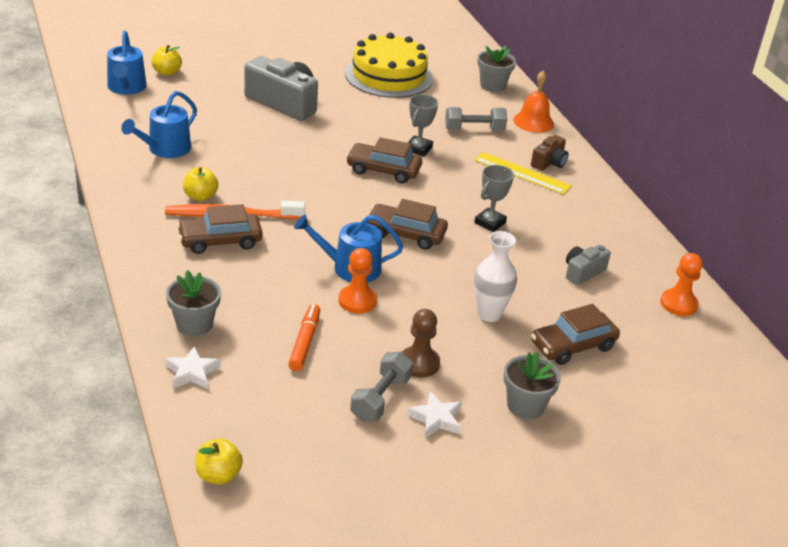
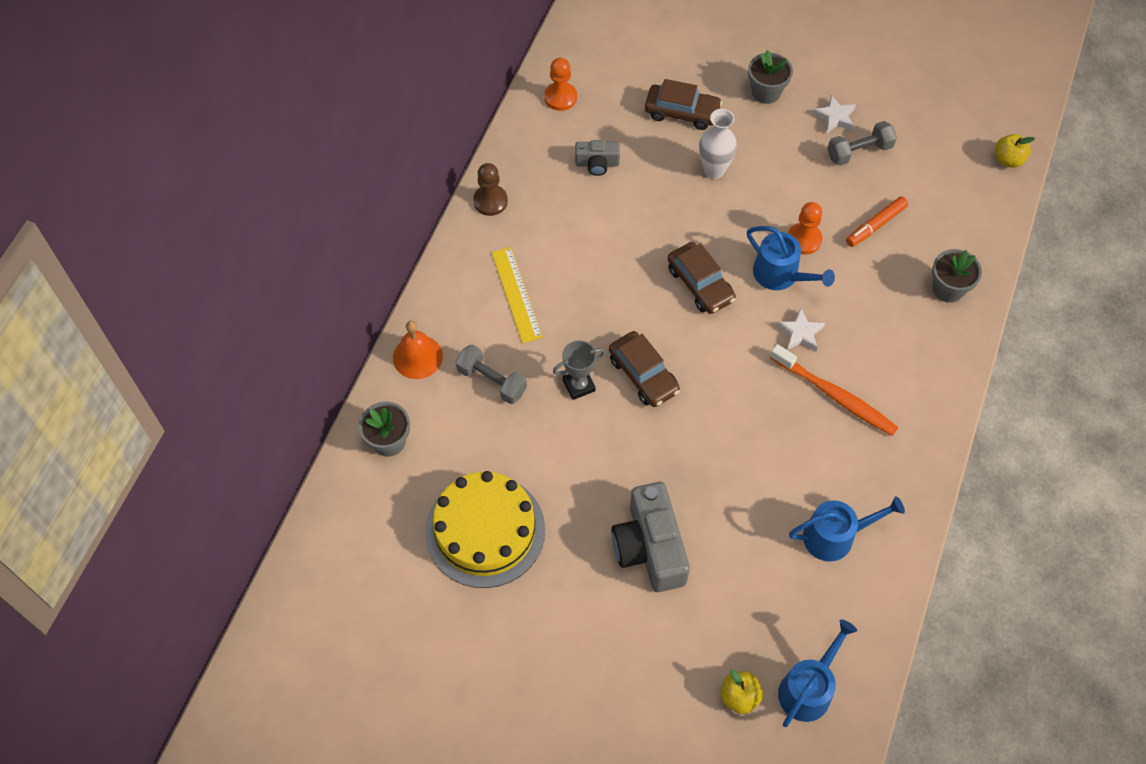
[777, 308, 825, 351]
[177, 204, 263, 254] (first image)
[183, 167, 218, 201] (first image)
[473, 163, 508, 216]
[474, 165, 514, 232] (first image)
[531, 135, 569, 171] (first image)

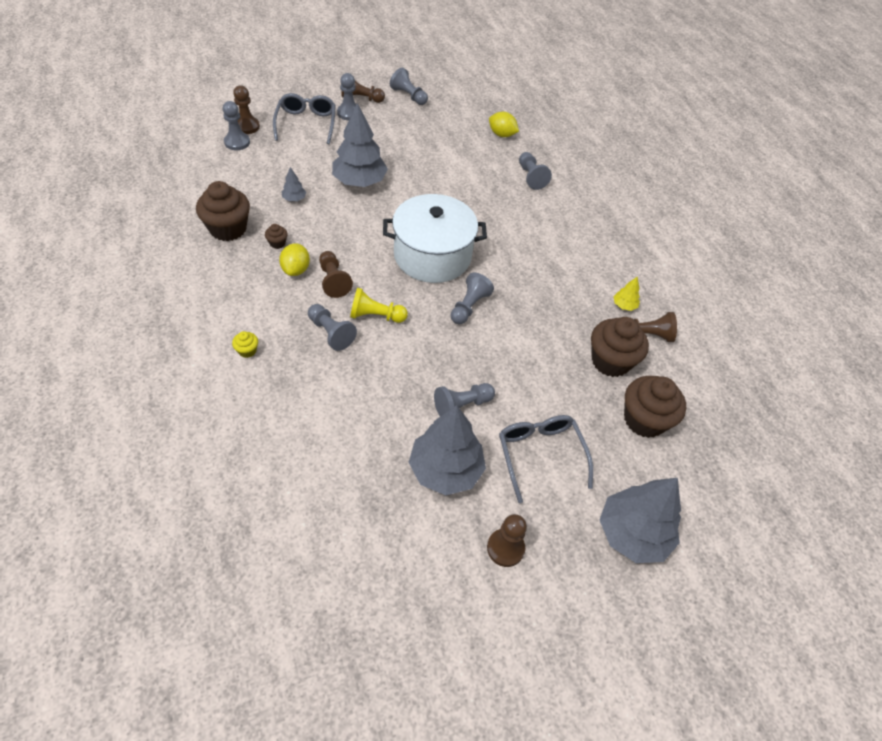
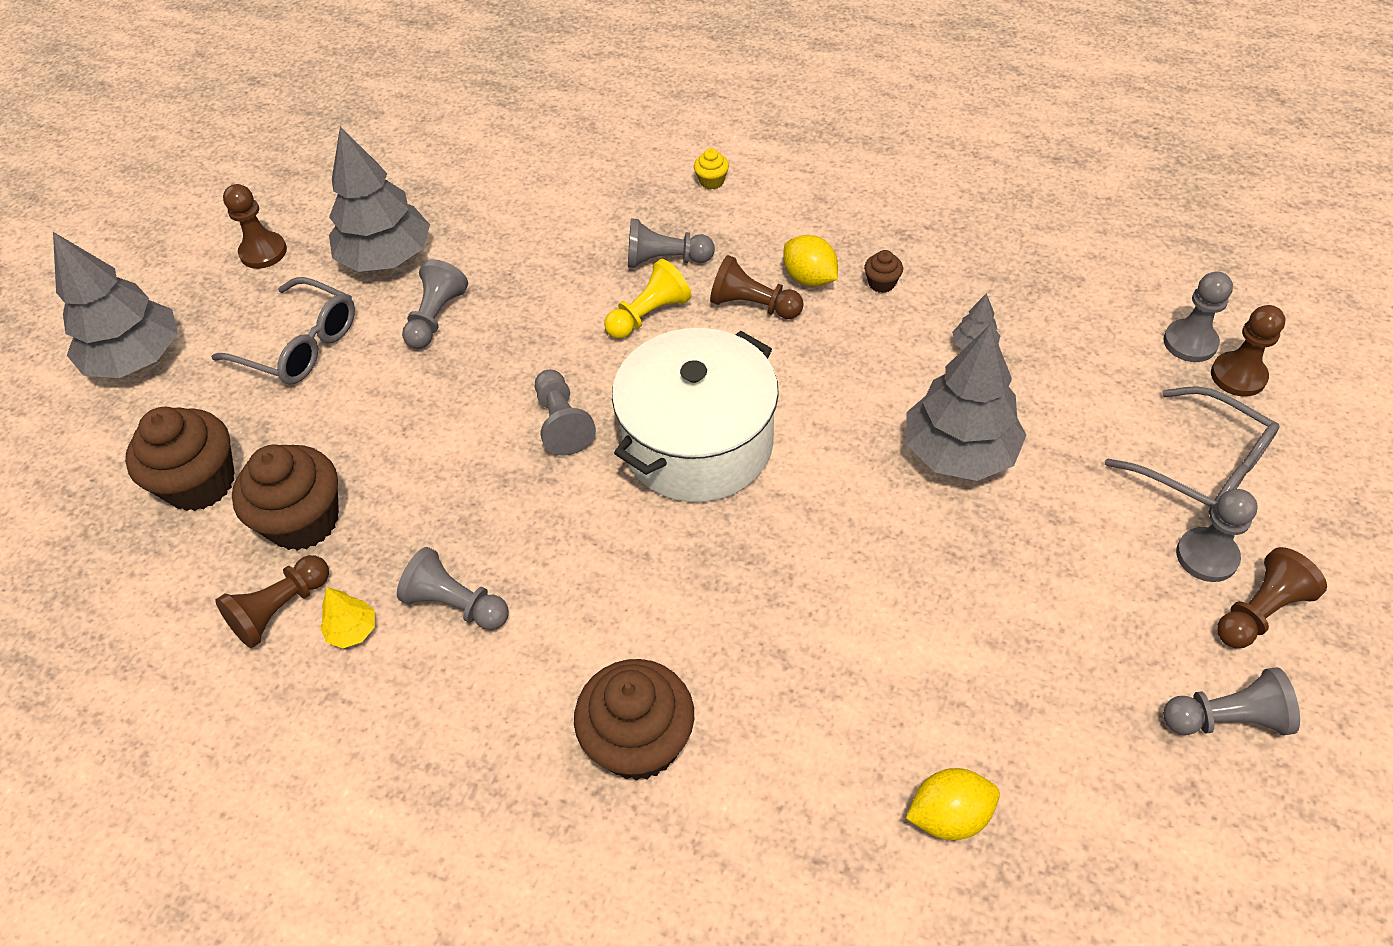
[574, 659, 694, 781]
[397, 547, 509, 630]

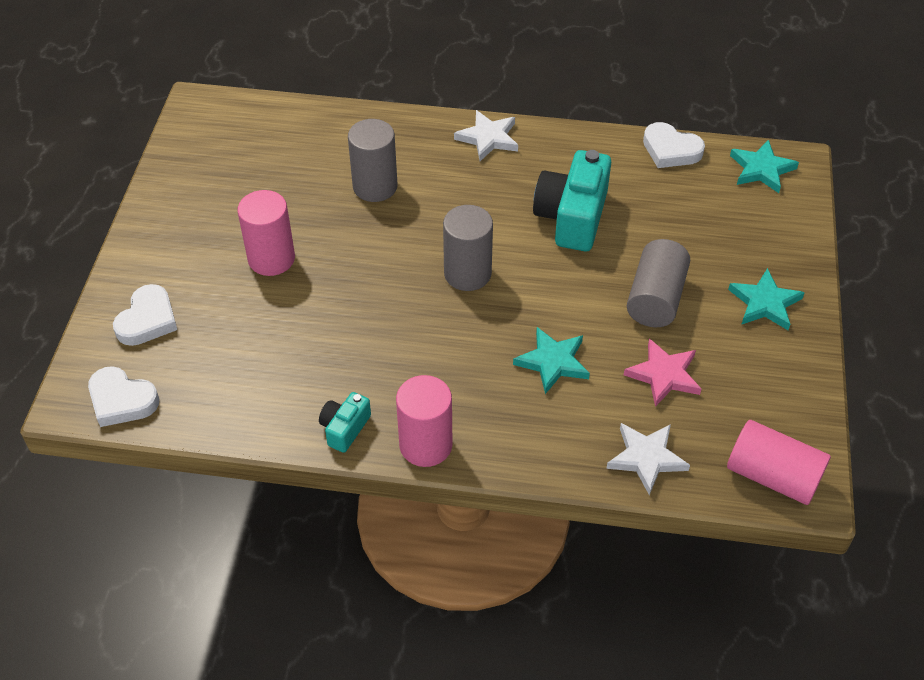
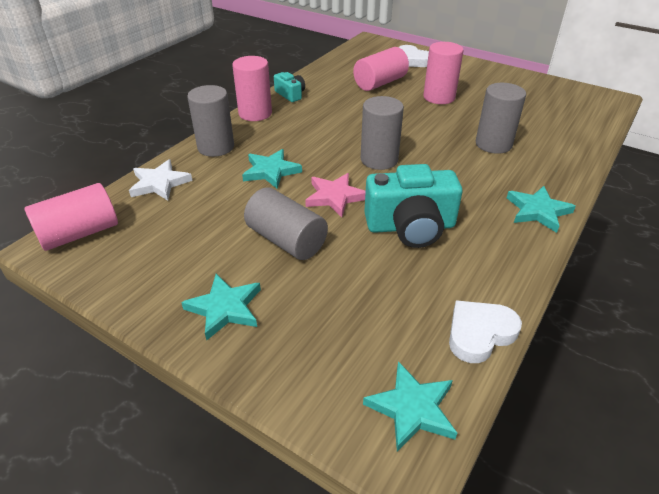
[88, 366, 159, 427] (first image)
[507, 186, 576, 233]
[364, 164, 463, 248]
[305, 173, 366, 217]
[187, 85, 234, 157]
[353, 47, 409, 91]

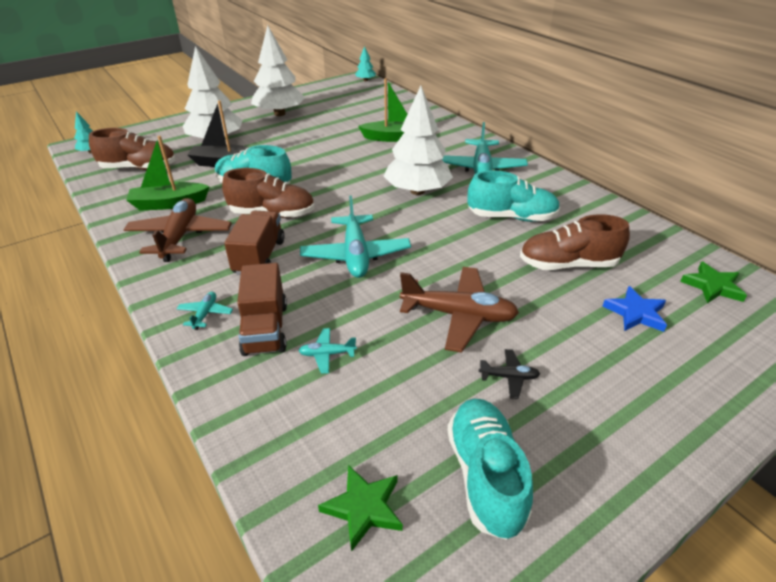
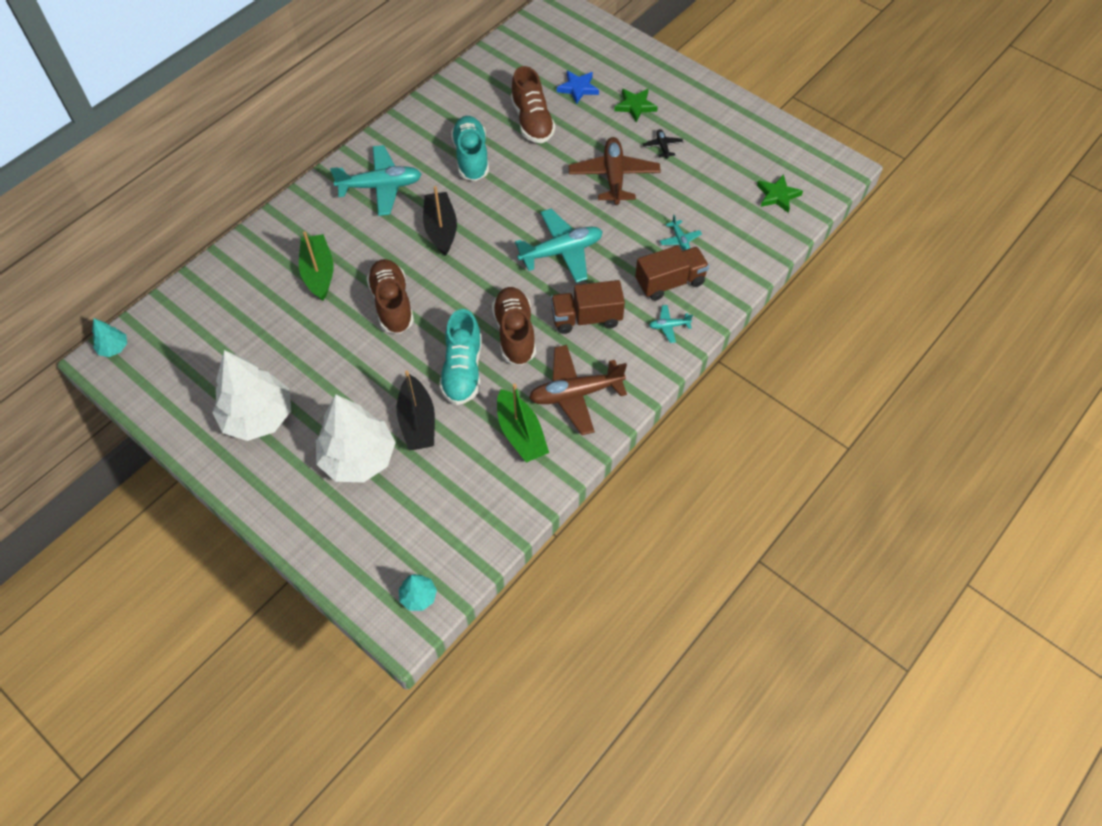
[366, 259, 414, 334]
[423, 186, 457, 256]
[447, 399, 533, 540] (first image)
[614, 89, 658, 122]

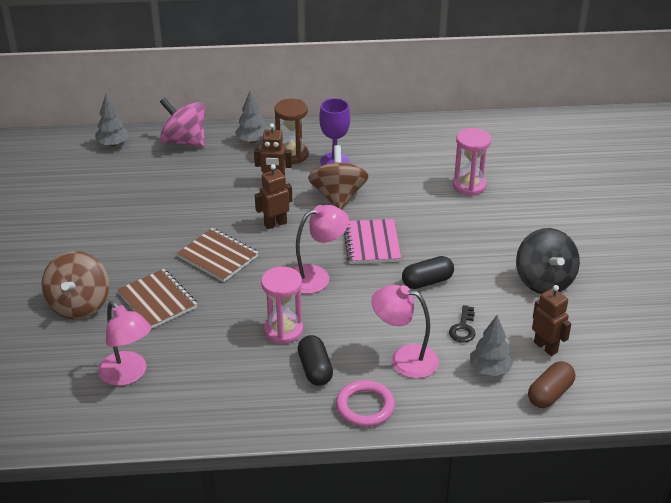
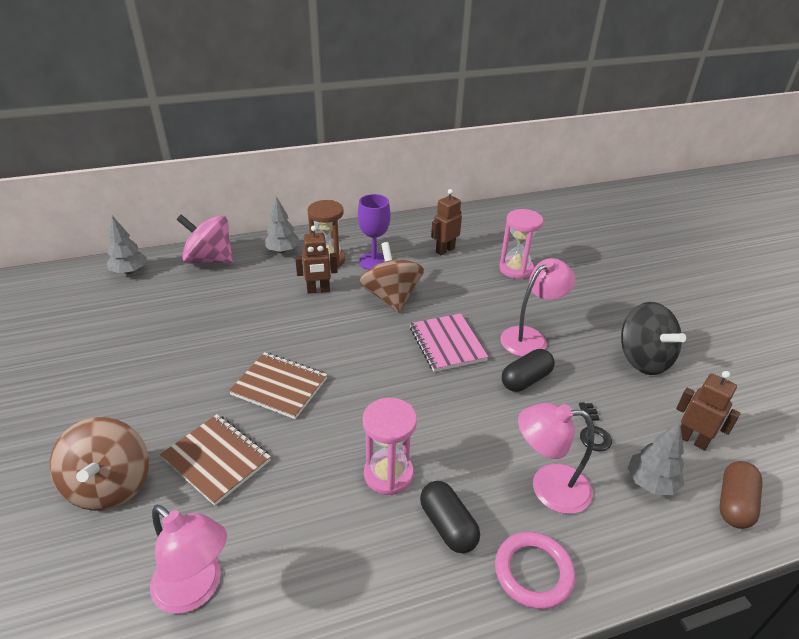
[431, 189, 462, 255]
[500, 258, 575, 357]

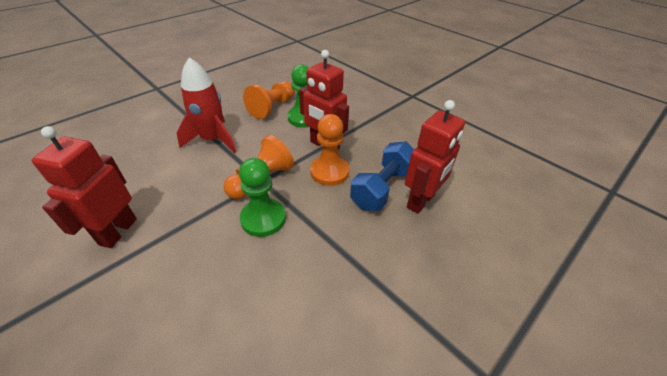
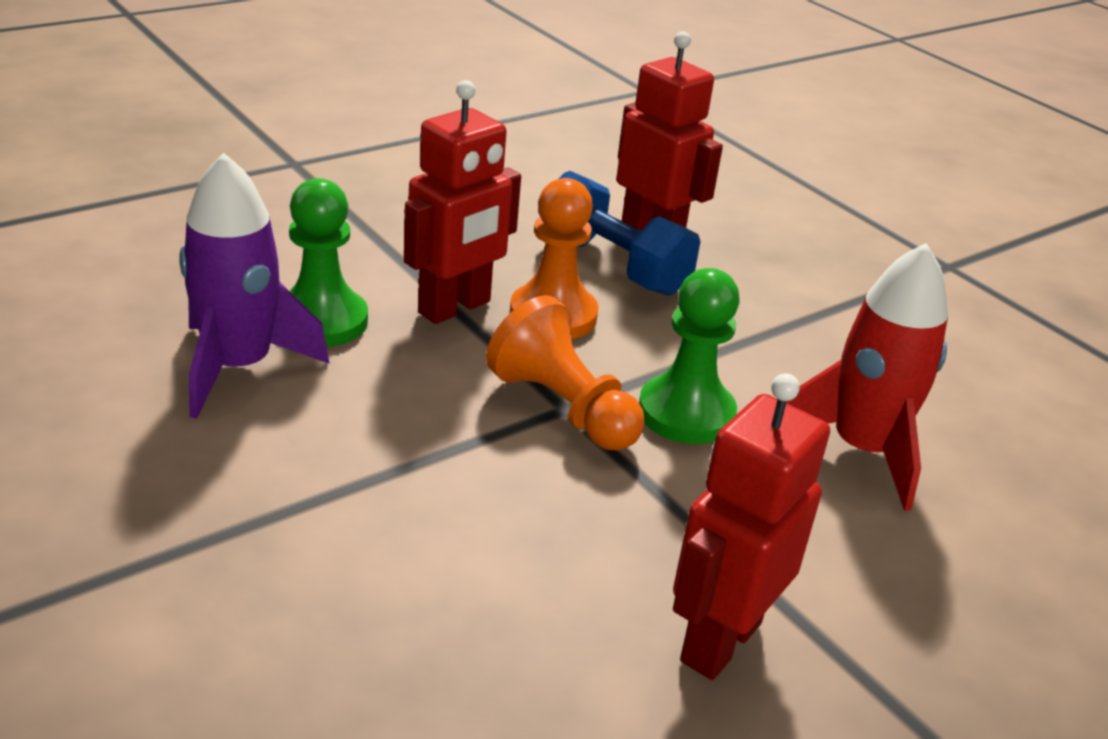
[673, 373, 830, 680]
[787, 243, 948, 511]
[179, 153, 330, 419]

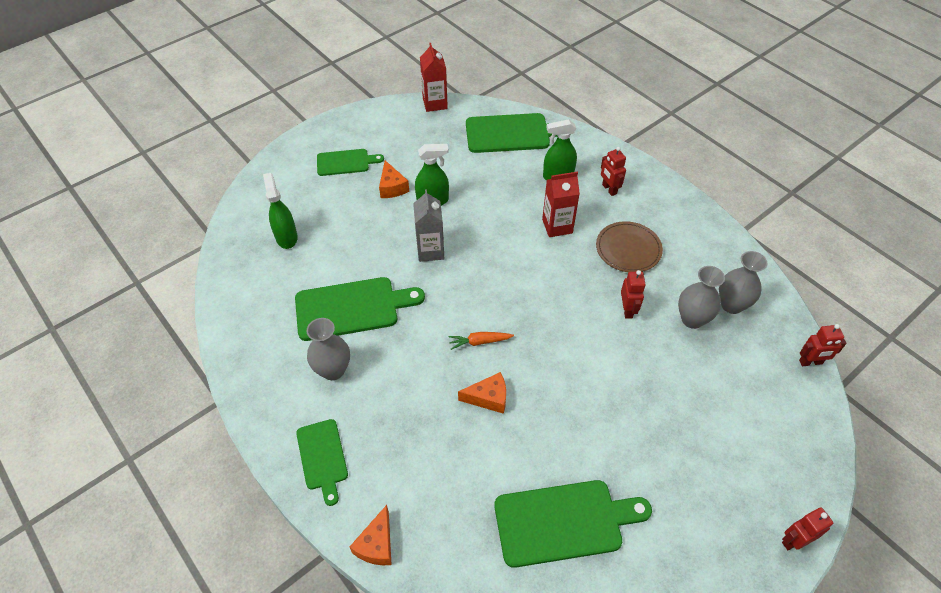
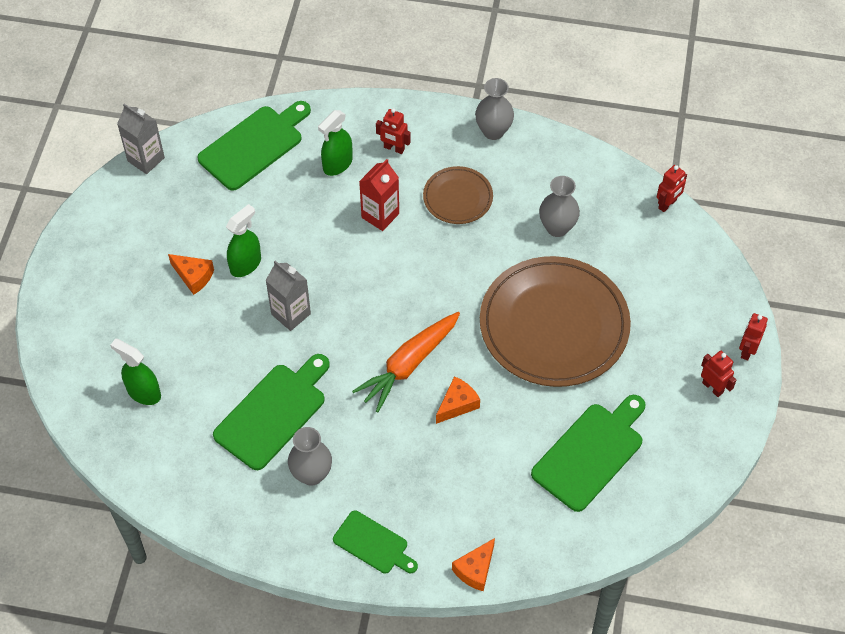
[317, 149, 384, 176] (first image)
[452, 538, 495, 591]
[117, 104, 165, 174]
[352, 312, 460, 412]
[701, 351, 736, 397]
[475, 78, 514, 140]
[480, 256, 631, 387]

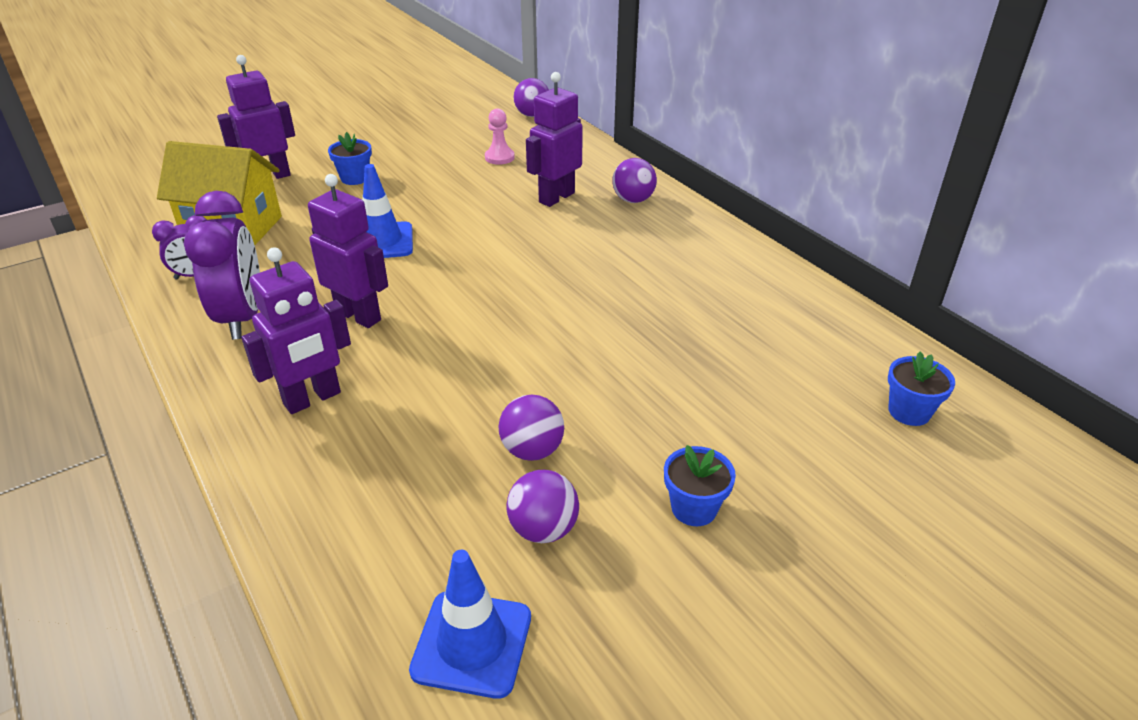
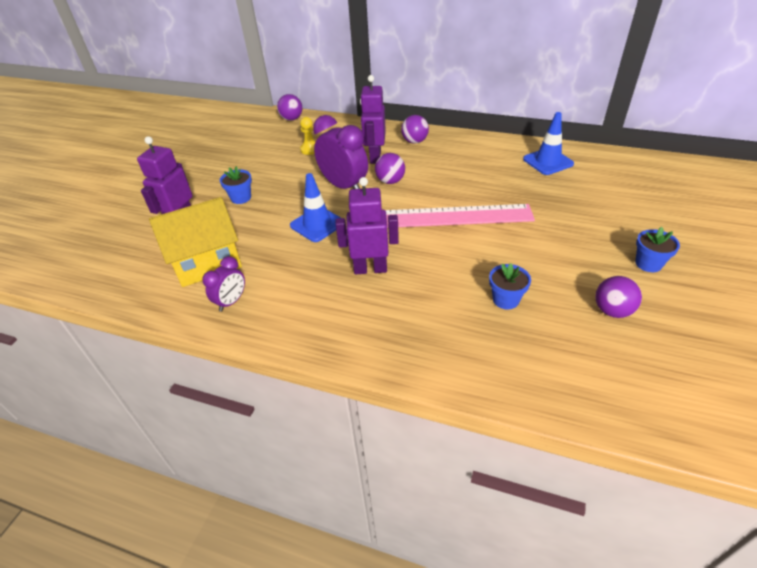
[313, 115, 368, 189]
[241, 247, 351, 414] (first image)
[523, 112, 574, 175]
[300, 117, 316, 155]
[375, 153, 405, 184]
[489, 263, 531, 309]
[385, 204, 535, 228]

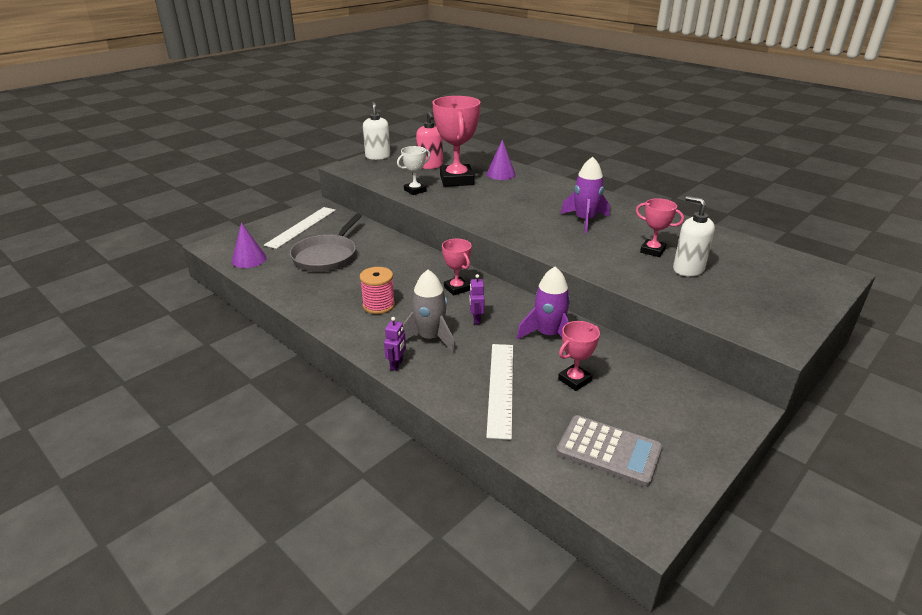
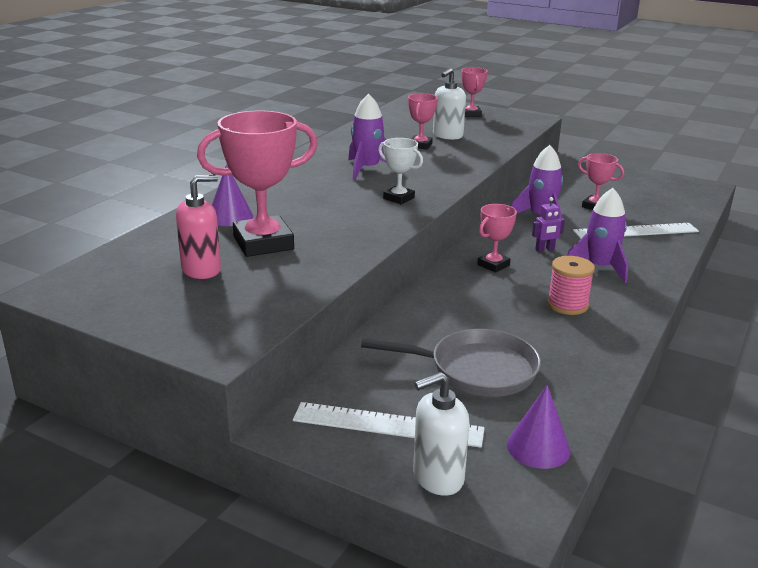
[413, 372, 470, 496]
[384, 317, 406, 371] (first image)
[378, 138, 423, 204]
[567, 188, 628, 283]
[556, 415, 662, 487] (first image)
[461, 67, 488, 117]

